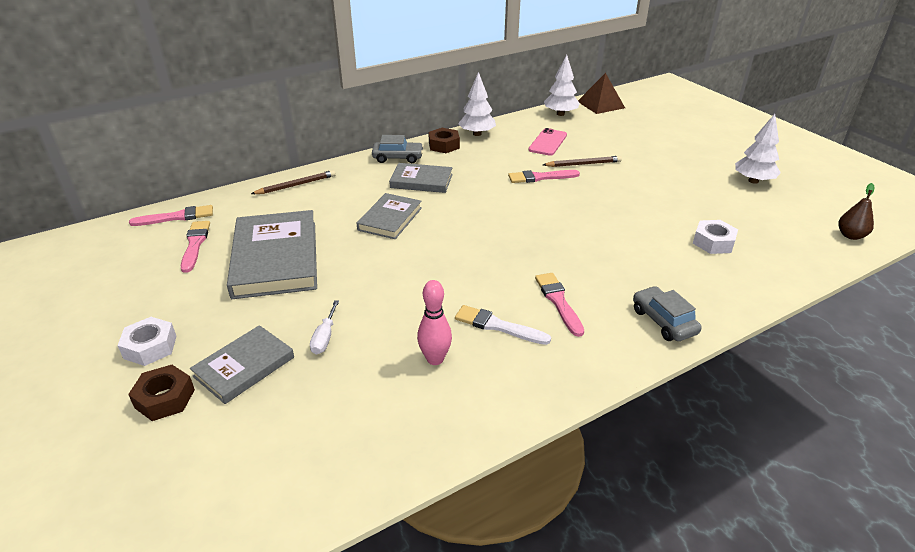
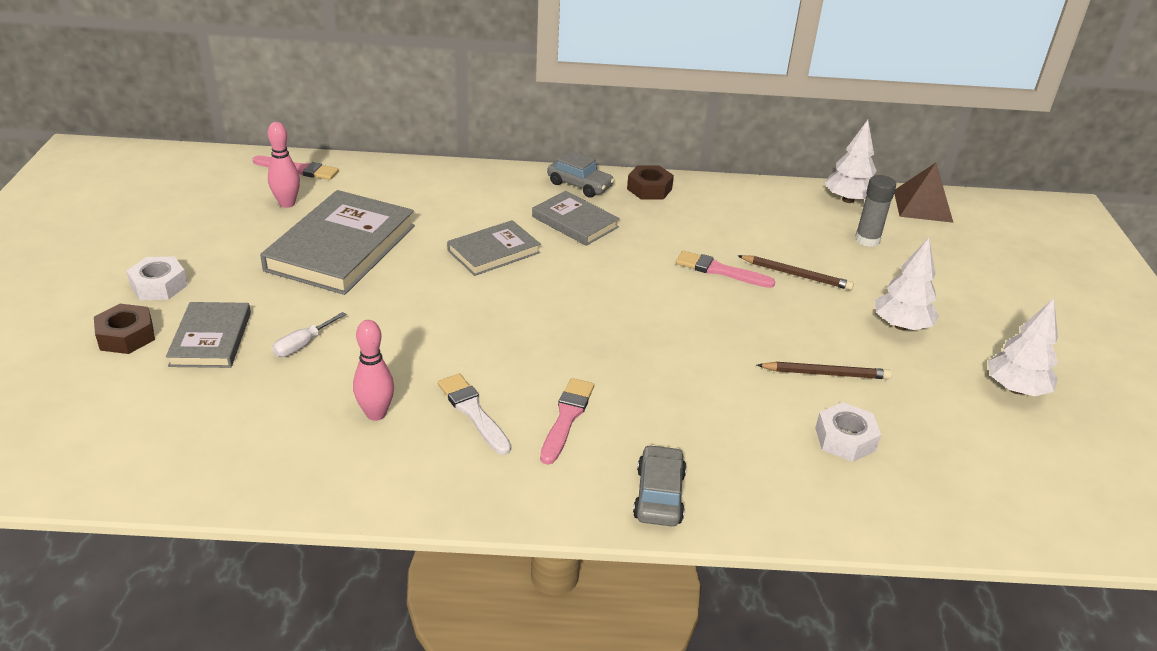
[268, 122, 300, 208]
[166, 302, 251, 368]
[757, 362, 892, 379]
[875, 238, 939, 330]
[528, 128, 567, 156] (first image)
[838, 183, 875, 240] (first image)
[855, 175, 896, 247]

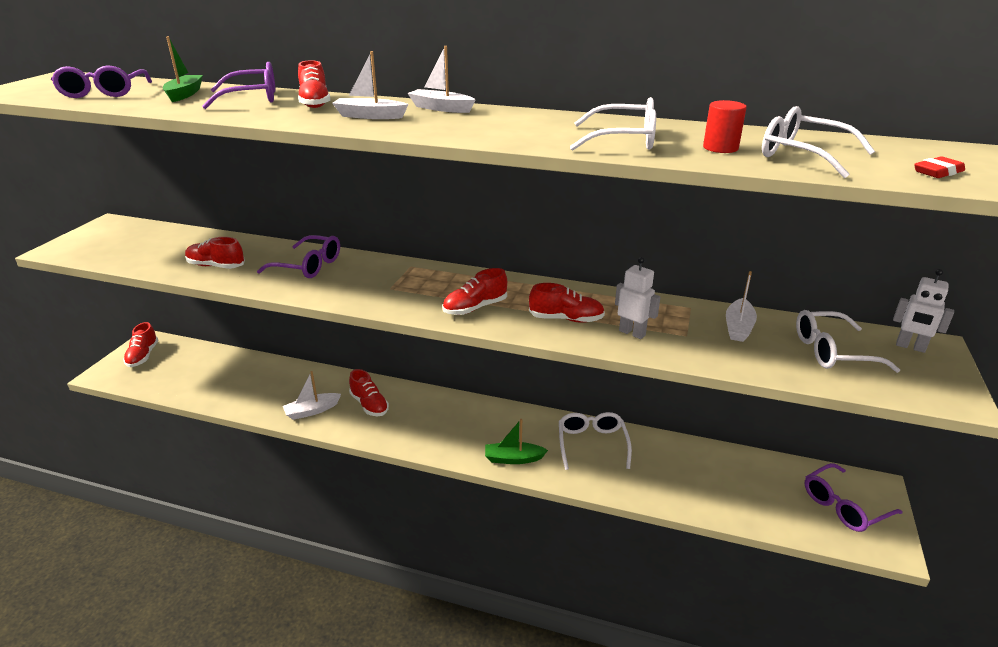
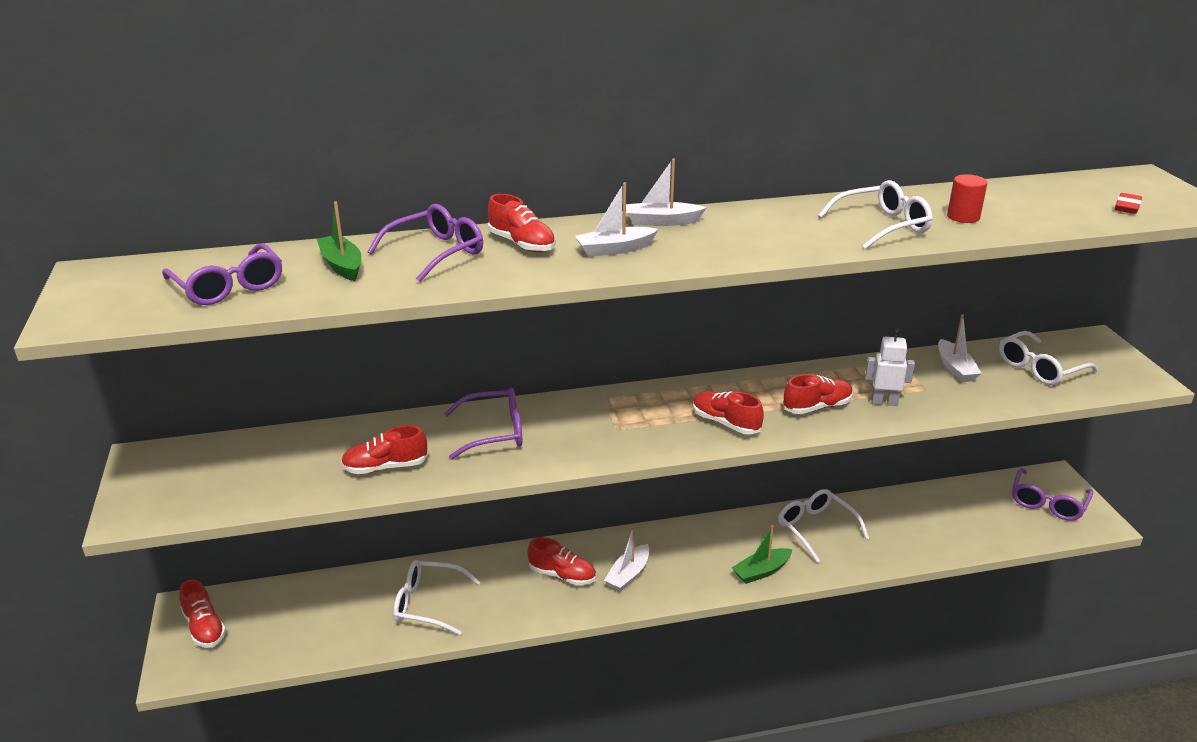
[604, 526, 649, 592]
[693, 391, 764, 434]
[393, 560, 480, 635]
[893, 269, 954, 353] (first image)

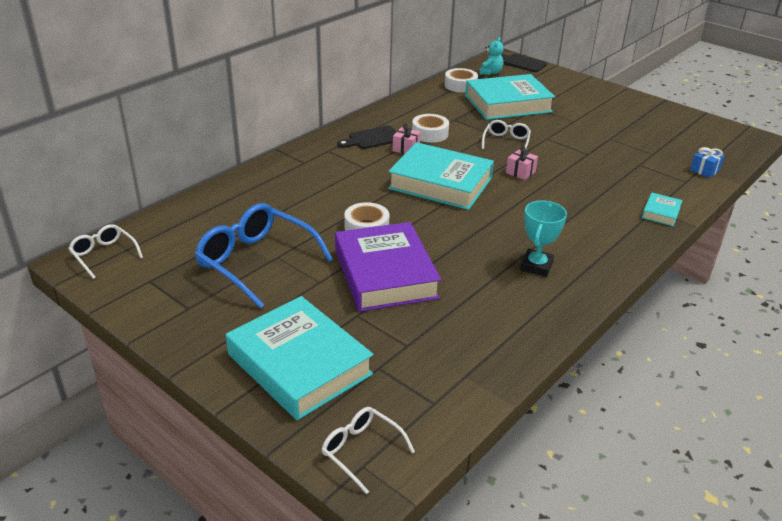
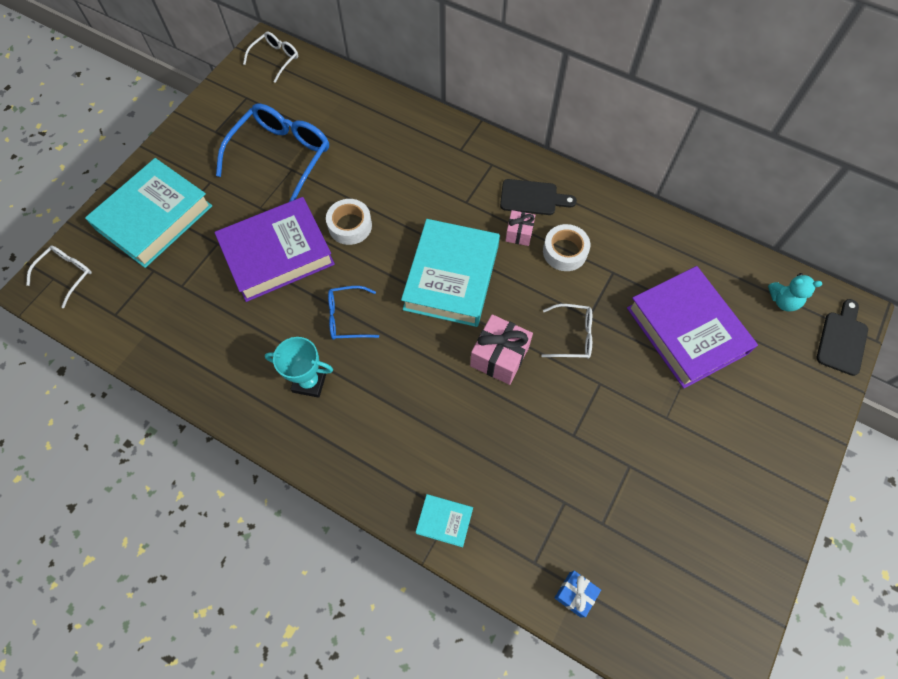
[500, 179, 577, 215]
[445, 68, 478, 93] (first image)
[627, 266, 758, 389]
[470, 314, 533, 385]
[328, 286, 379, 340]

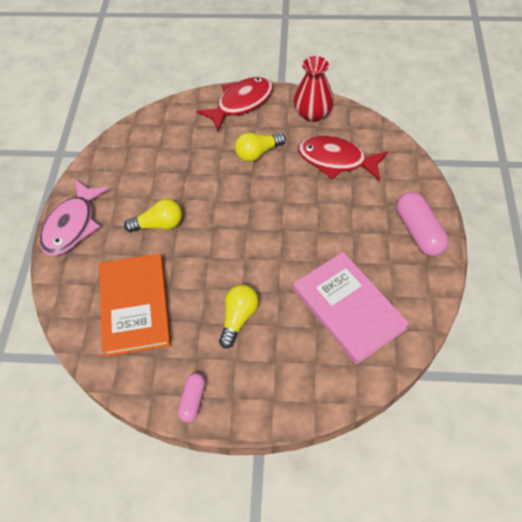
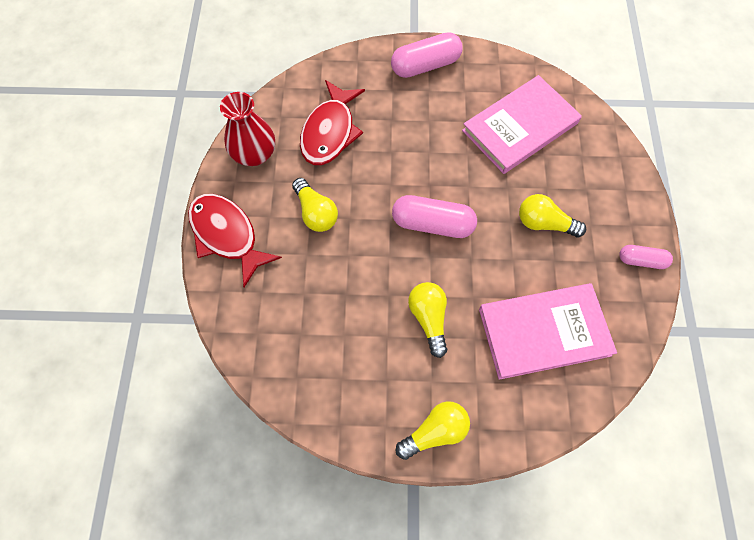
[396, 401, 470, 460]
[479, 283, 617, 380]
[392, 195, 477, 238]

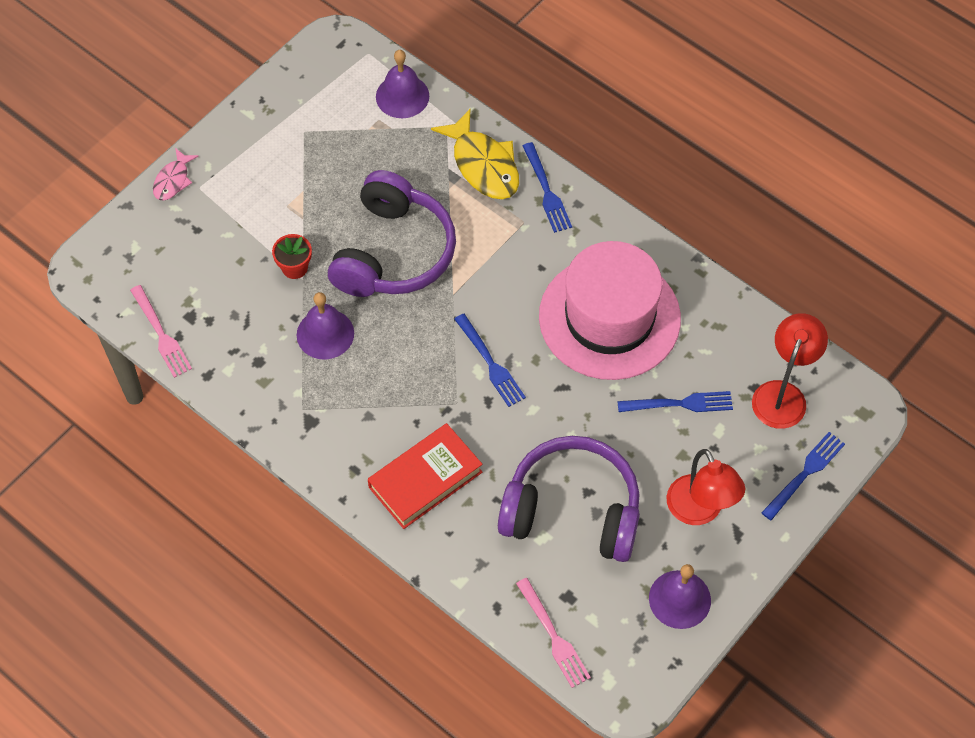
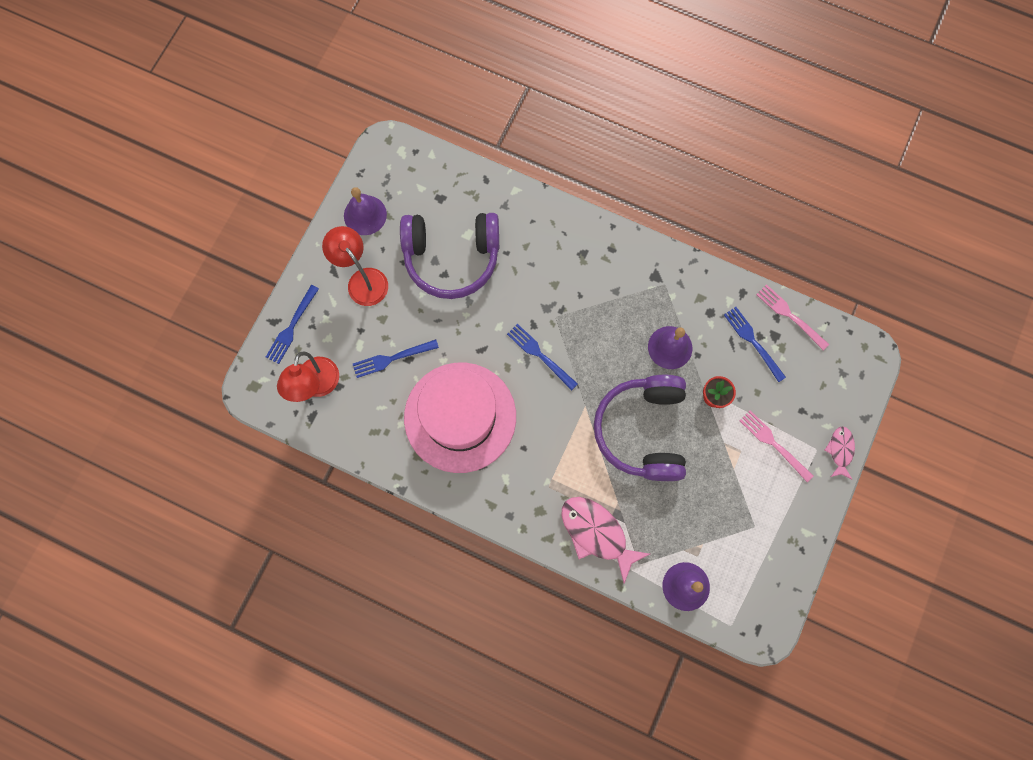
[368, 423, 482, 529] (first image)
[562, 497, 650, 583]
[739, 410, 813, 482]
[724, 307, 786, 382]

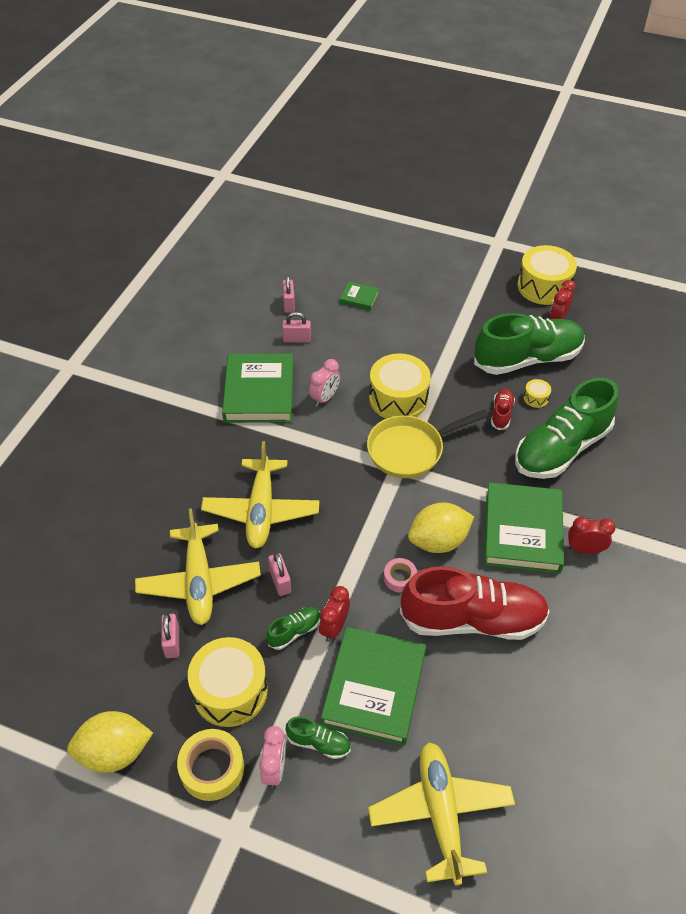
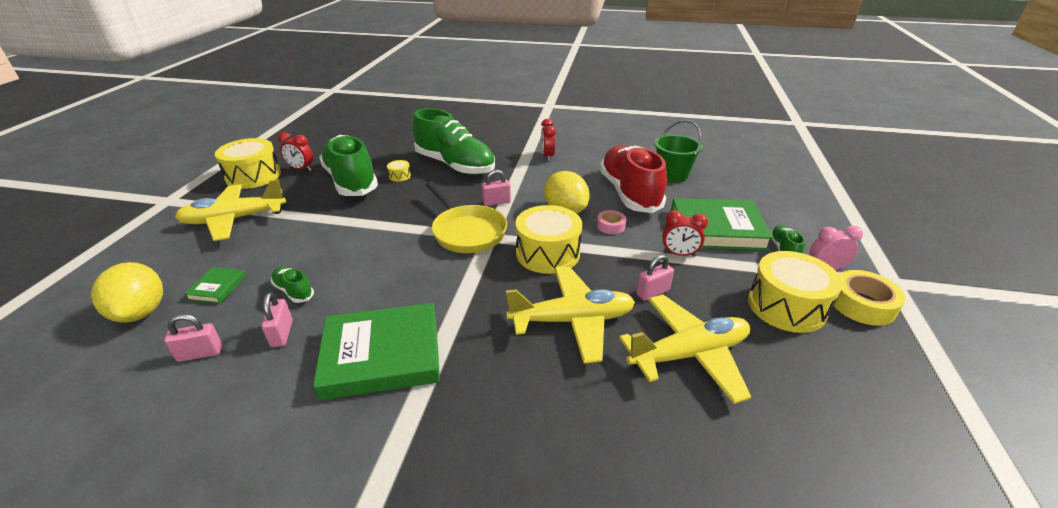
[91, 262, 163, 323]
[482, 170, 511, 206]
[271, 266, 314, 303]
[309, 359, 340, 407] (first image)
[175, 179, 286, 241]
[515, 205, 582, 274]
[484, 482, 564, 573] (first image)
[491, 389, 515, 430] (first image)
[654, 120, 703, 183]

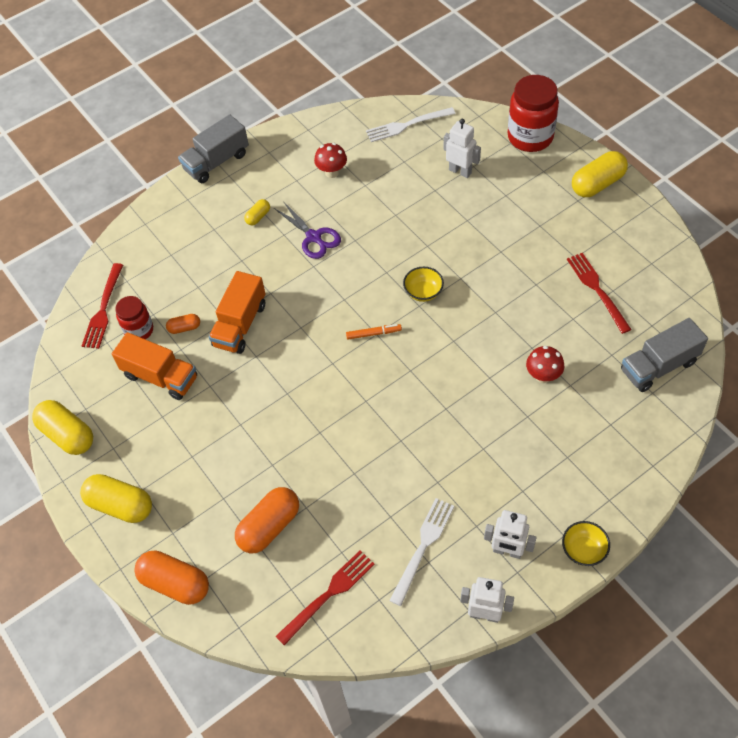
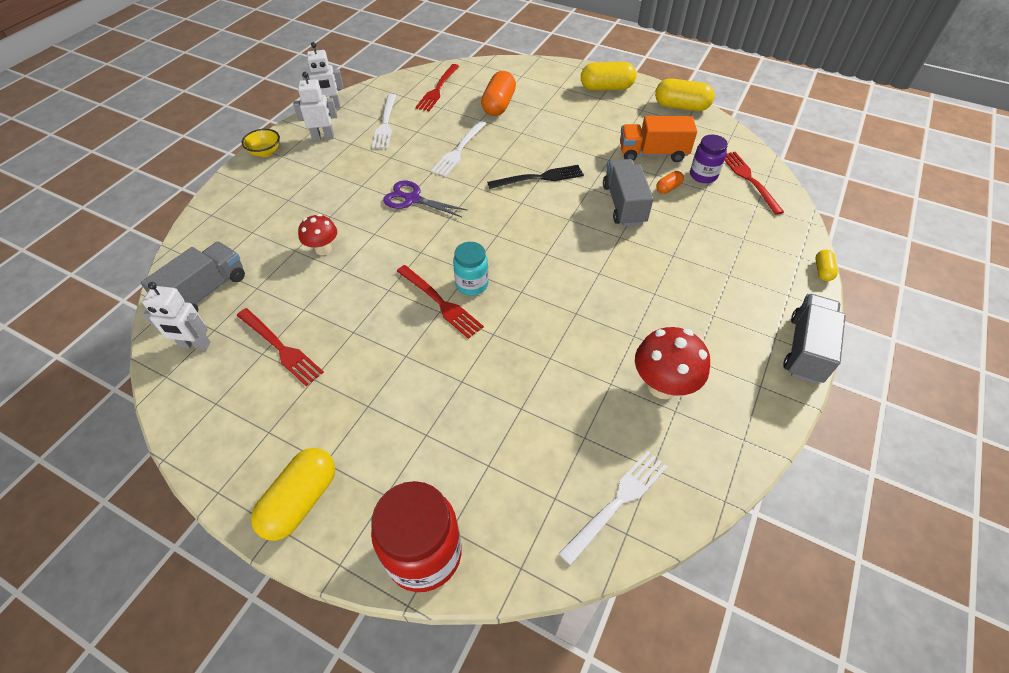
[690, 135, 728, 183]
[134, 550, 209, 605] (first image)
[603, 159, 653, 226]
[816, 250, 838, 281]
[383, 181, 467, 217]
[635, 327, 710, 399]
[346, 324, 402, 339] (first image)
[453, 242, 489, 296]
[142, 282, 211, 350]
[397, 265, 484, 339]
[431, 121, 486, 177]
[487, 165, 584, 189]

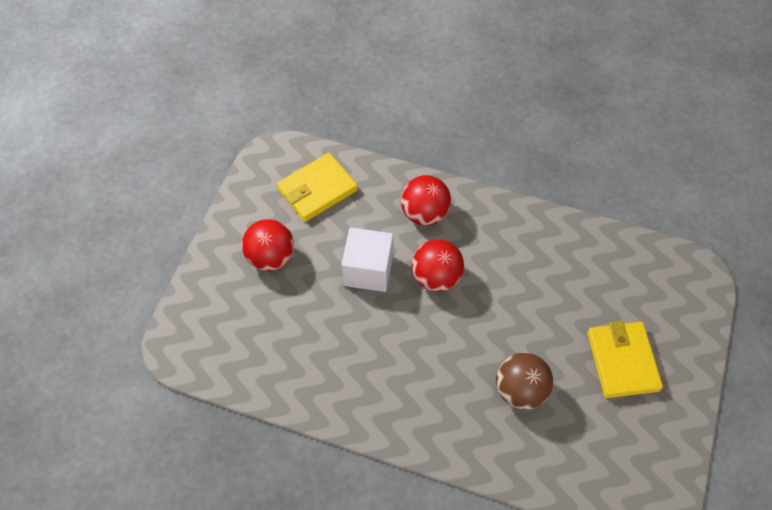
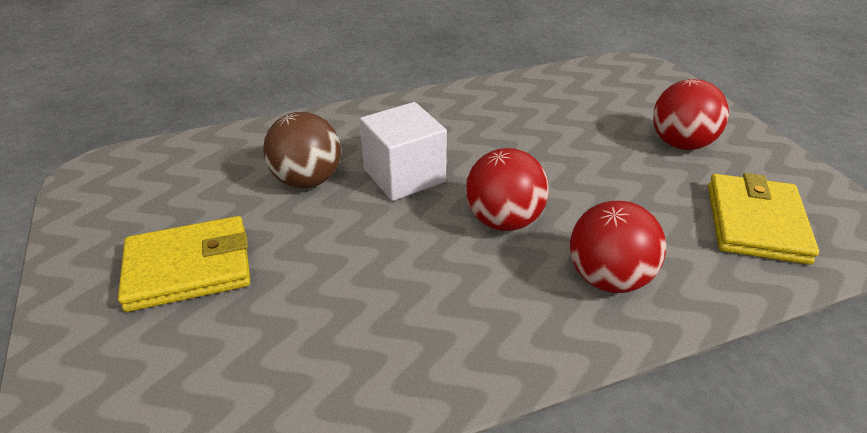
[360, 102, 447, 201]
[118, 216, 250, 312]

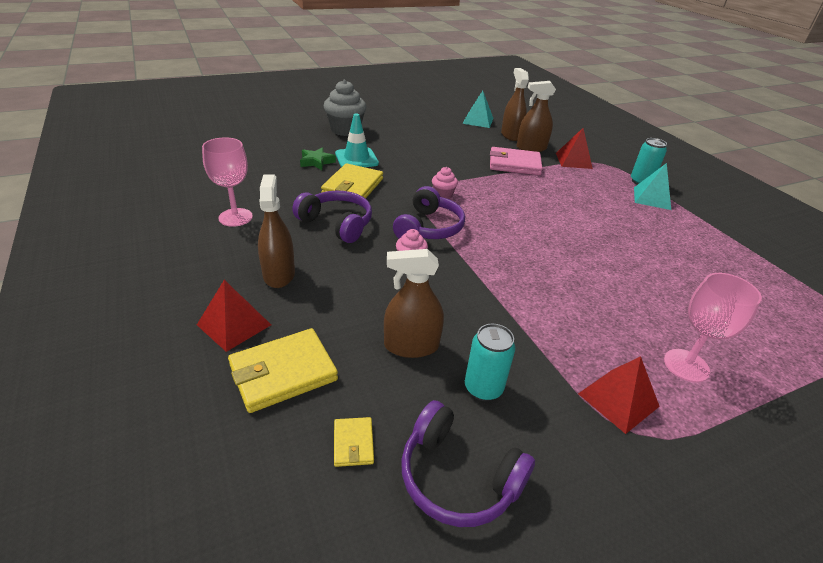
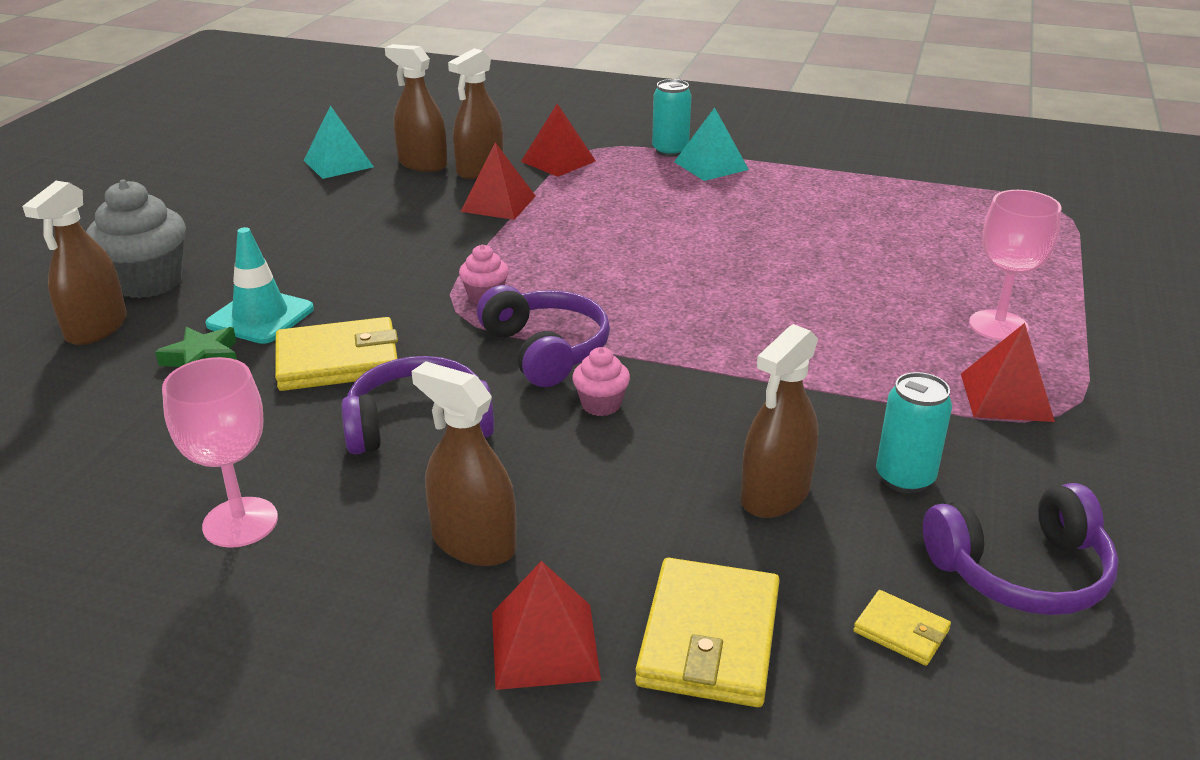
[275, 317, 398, 391]
[460, 143, 536, 220]
[22, 181, 127, 345]

